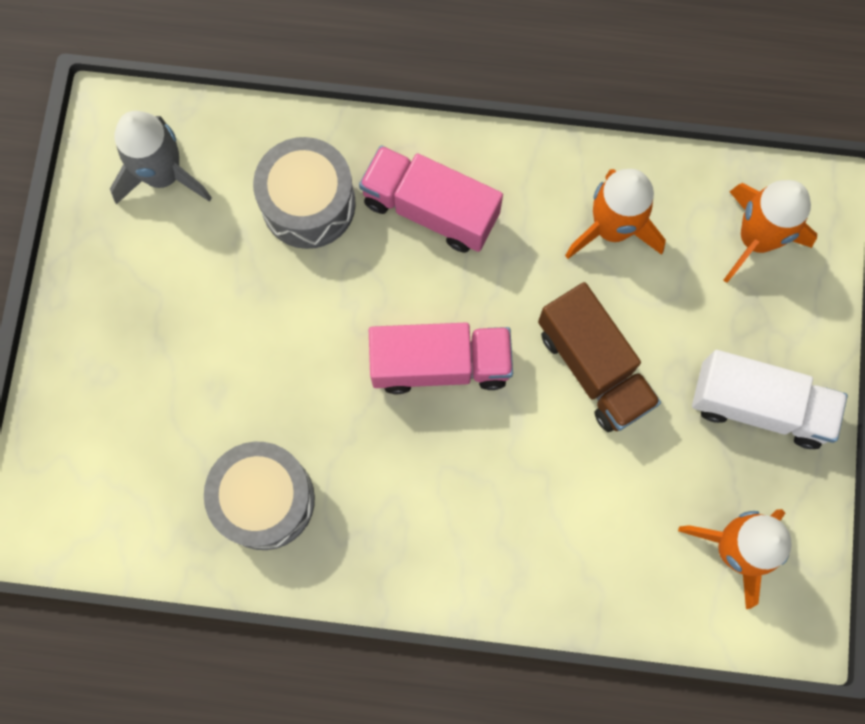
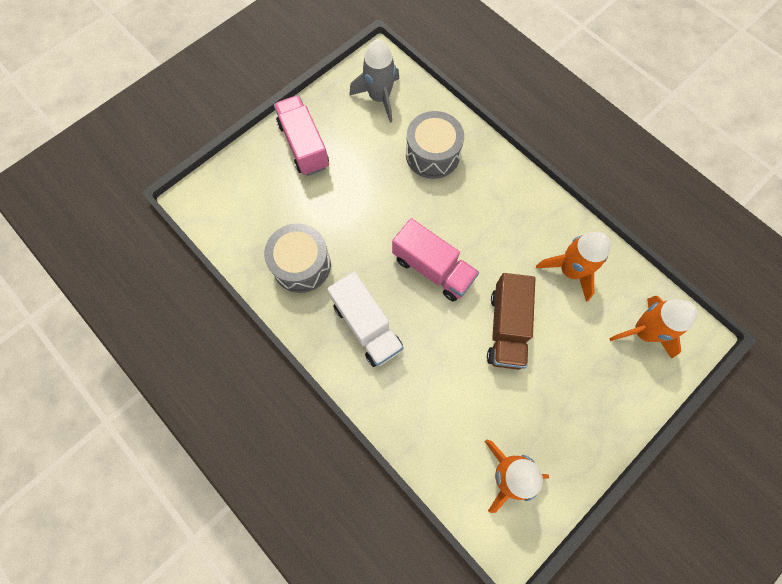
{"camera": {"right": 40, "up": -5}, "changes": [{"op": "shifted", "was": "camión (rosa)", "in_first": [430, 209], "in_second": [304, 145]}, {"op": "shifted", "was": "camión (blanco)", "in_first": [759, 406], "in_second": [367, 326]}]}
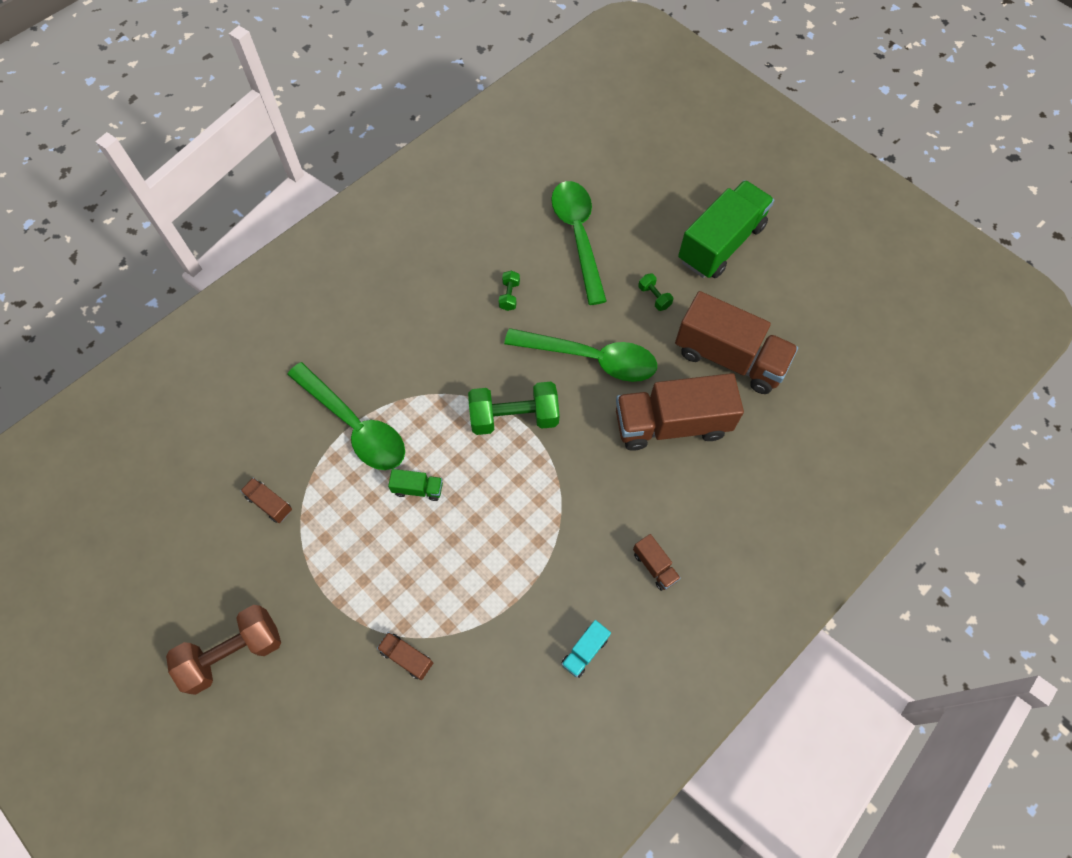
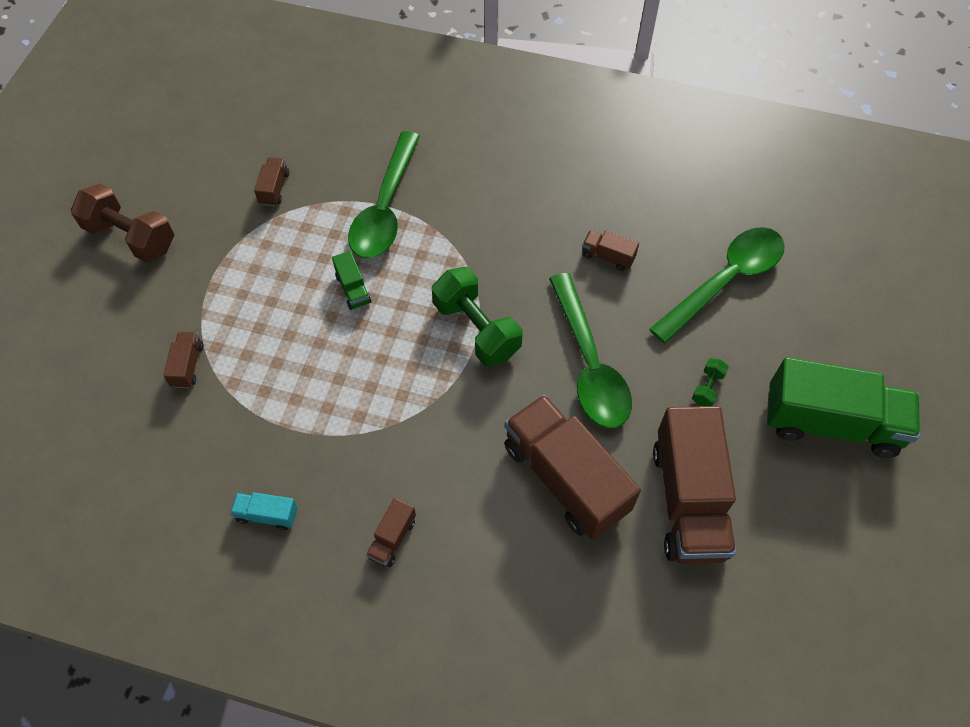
{"camera": {"right": 60, "up": -5}, "changes": [{"op": "swapped", "was": "mancuerna (verde)", "now": "camión (marrón)", "in_first": [509, 296], "in_second": [608, 256]}]}
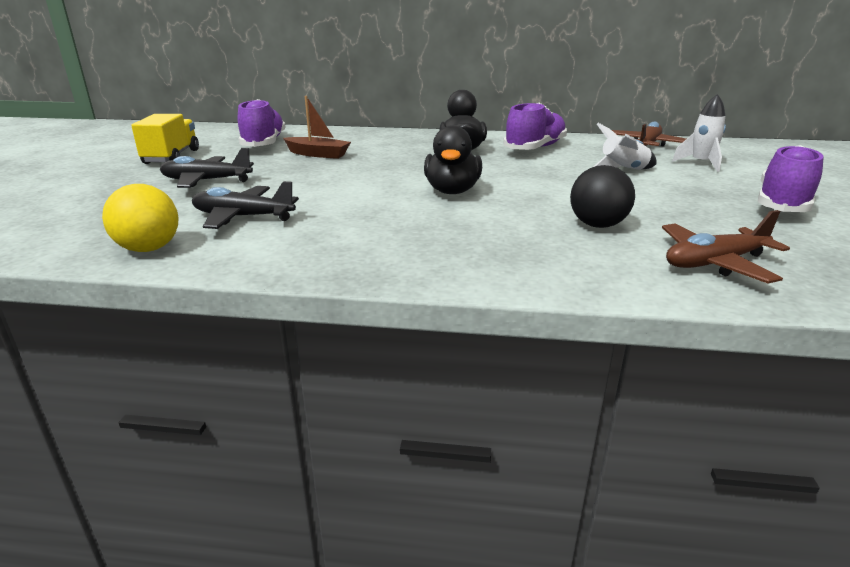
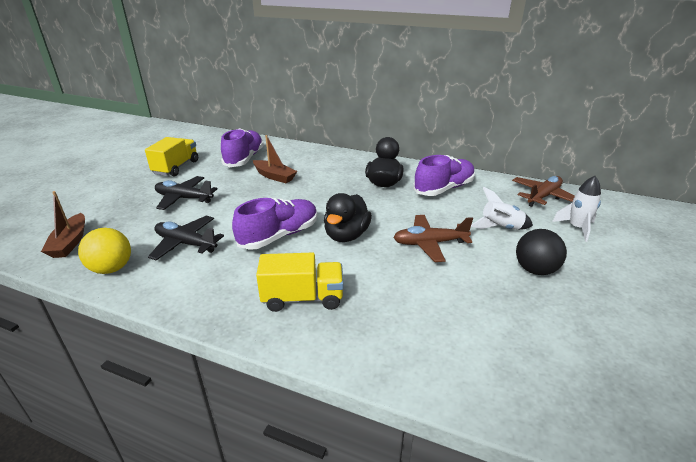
{"camera": {"right": 15, "up": 5}, "changes": [{"op": "new", "now": "barco (marrón)", "in_second": [70, 242]}, {"op": "shifted", "was": "zapato (morado)", "in_first": [782, 204], "in_second": [279, 236]}, {"op": "new", "now": "camión (amarillo)", "in_second": [303, 298]}, {"op": "shifted", "was": "avión (marrón)", "in_first": [715, 263], "in_second": [430, 243]}, {"op": "shifted", "was": "pelota (negro)", "in_first": [597, 225], "in_second": [535, 270]}]}
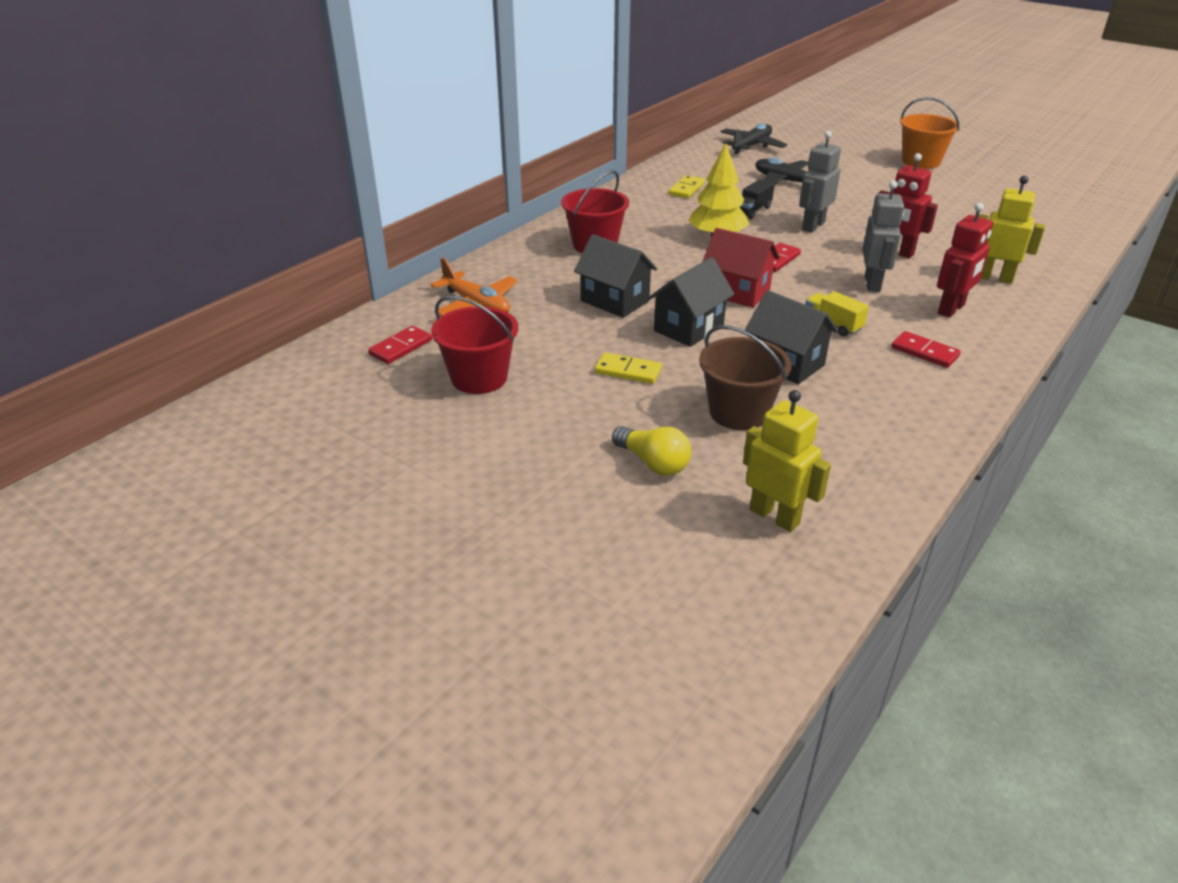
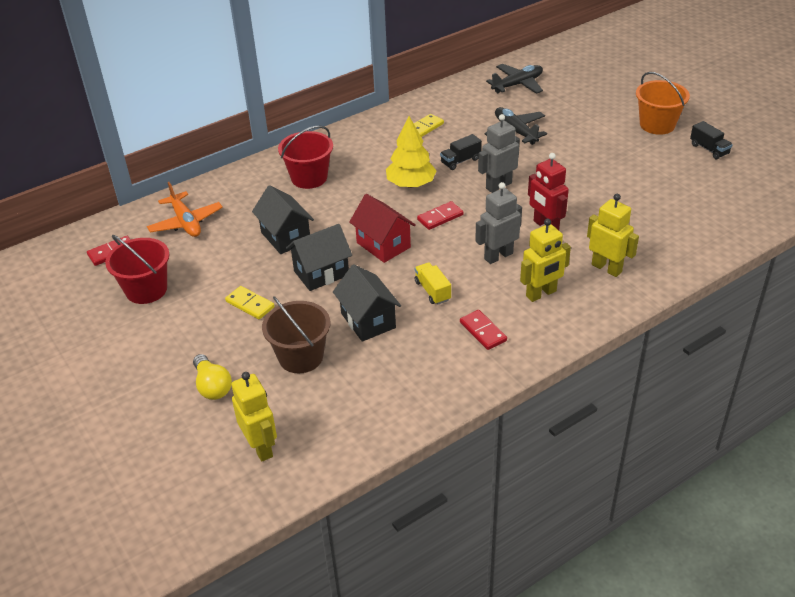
{"camera": {"right": 20, "up": 5}, "changes": [{"op": "rotated", "was": "robot (gris)", "in_first": [872, 284], "in_second": [498, 256], "clockwise": -150}, {"op": "repainted", "was": "robot (rojo)", "now": "robot (amarillo)", "in_first": [951, 309], "in_second": [541, 294]}, {"op": "new", "now": "camión (negro)", "in_second": [709, 149]}]}
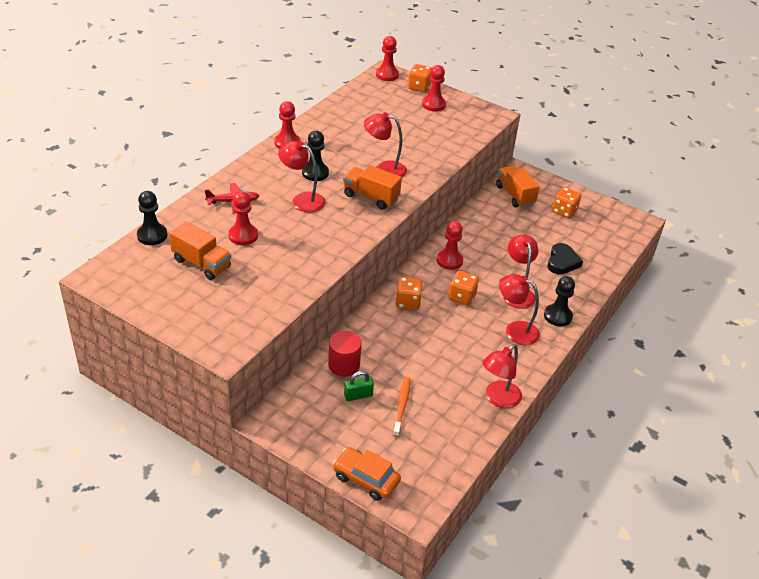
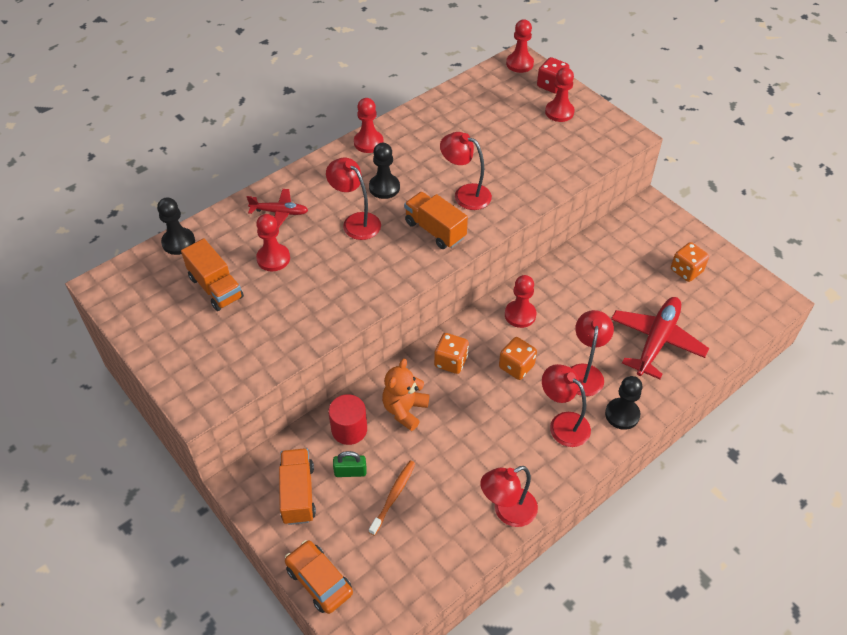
{"camera": {"right": 20, "up": 10}, "changes": [{"op": "shifted", "was": "camión (naranja)", "in_first": [515, 195], "in_second": [298, 494]}, {"op": "new", "now": "osito (naranja)", "in_second": [404, 410]}, {"op": "repainted", "was": "dado (naranja)", "now": "dado (rojo)", "in_first": [419, 87], "in_second": [551, 85]}, {"op": "swapped", "was": "corazón (negro)", "now": "avión (rojo)", "in_first": [562, 262], "in_second": [656, 341]}]}
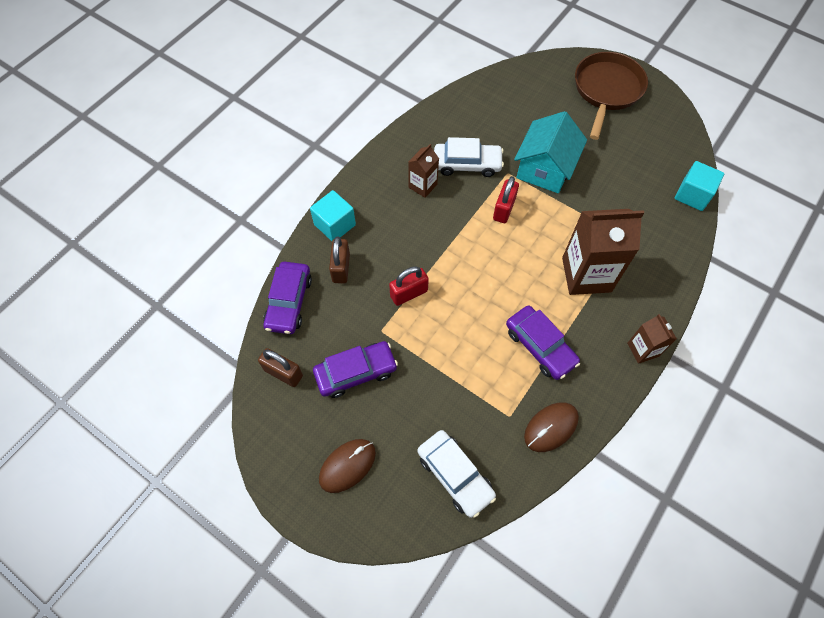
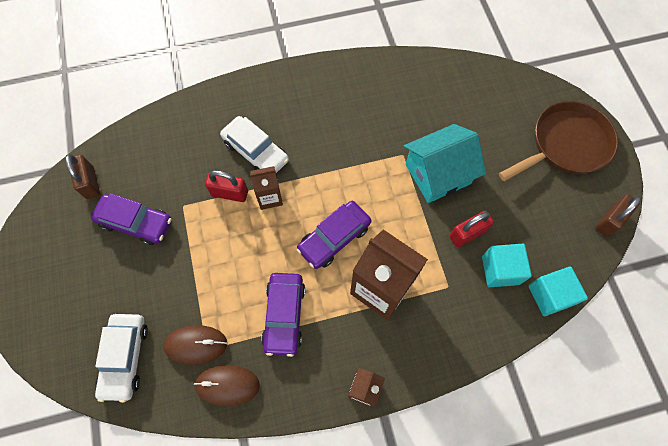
{"camera": {"right": 40, "up": 5}, "changes": [{"op": "shifted", "was": "ratón (marrón)", "in_first": [347, 466], "in_second": [196, 345]}, {"op": "shifted", "was": "coche (blanco)", "in_first": [467, 164], "in_second": [255, 151]}, {"op": "shifted", "was": "cartón de leche (marrón)", "in_first": [423, 186], "in_second": [269, 197]}, {"op": "shifted", "was": "coche (morado)", "in_first": [289, 302], "in_second": [334, 238]}, {"op": "shifted", "was": "candado (rojo)", "in_first": [504, 209], "in_second": [467, 234]}, {"op": "shifted", "was": "cubo (turquesa)", "in_first": [335, 225], "in_second": [500, 270]}, {"op": "shifted", "was": "candado (marrón)", "in_first": [341, 268], "in_second": [609, 221]}]}
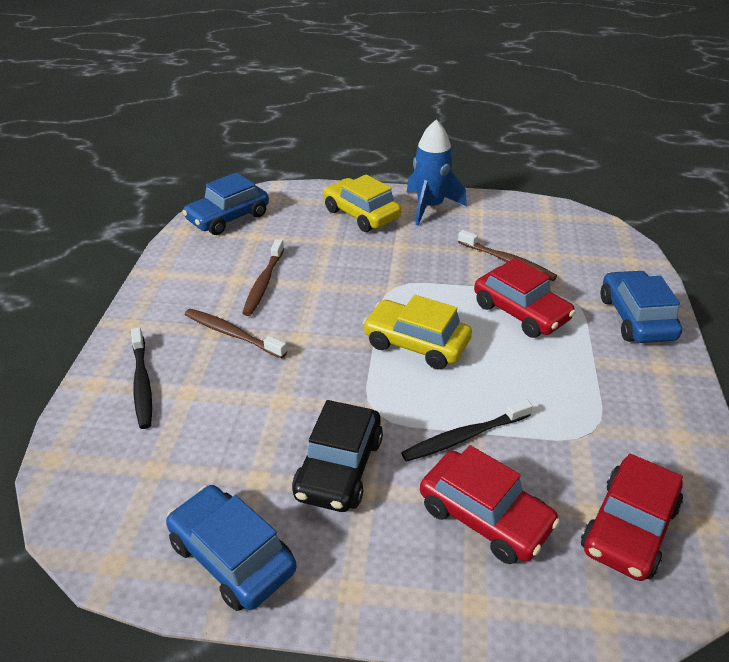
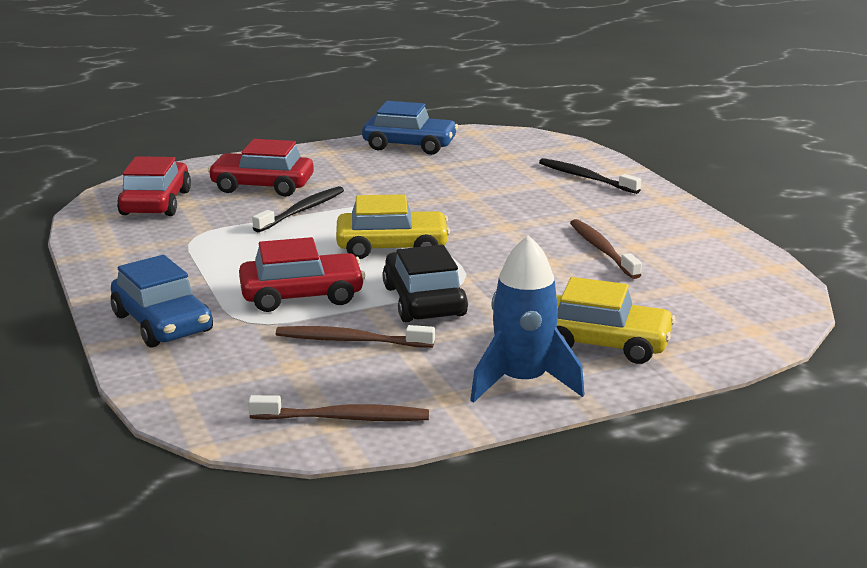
{"camera": {"right": 150, "up": -15}, "changes": [{"op": "rotated", "was": "coche (rojo)", "in_first": [521, 312], "in_second": [302, 295], "clockwise": 150}, {"op": "shifted", "was": "cepillo de dientes (marrón)", "in_first": [232, 334], "in_second": [344, 418]}, {"op": "shifted", "was": "coche (negro)", "in_first": [339, 468], "in_second": [424, 301]}, {"op": "gone", "was": "coche (azul)", "in_first": [228, 218]}]}
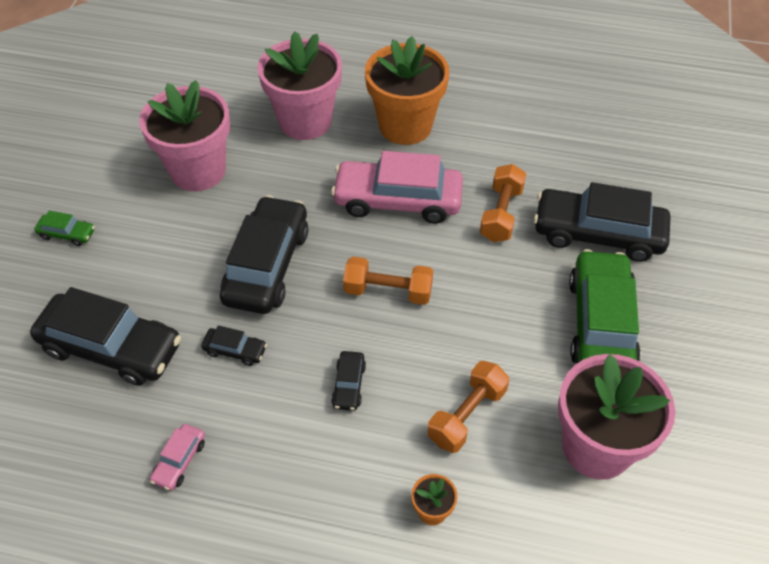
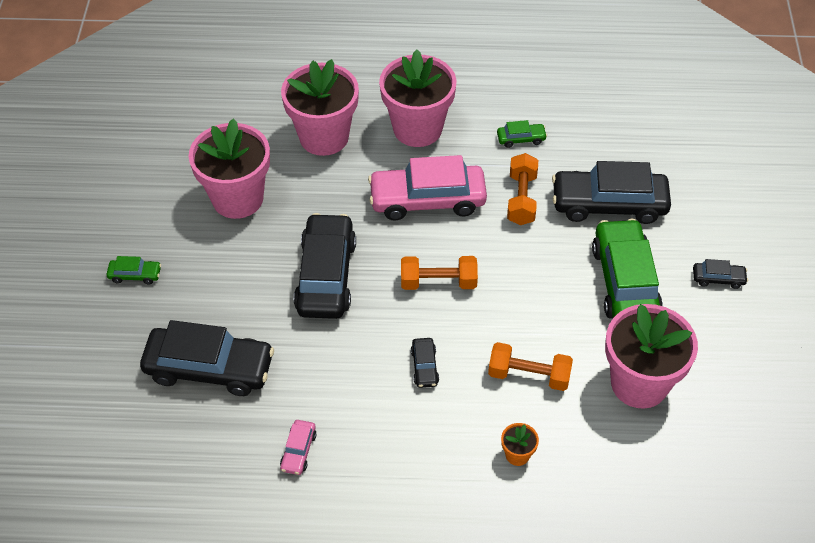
{"camera": {"right": -10, "up": 0}, "changes": [{"op": "repainted", "was": "maceta (naranja)", "now": "maceta (rosa)", "in_first": [405, 126], "in_second": [417, 128]}, {"op": "rotated", "was": "mancuerna (naranja)", "in_first": [467, 415], "in_second": [529, 375], "clockwise": 75}, {"op": "new", "now": "coche (verde)", "in_second": [521, 139]}, {"op": "shifted", "was": "coche (negro)", "in_first": [235, 350], "in_second": [718, 278]}]}
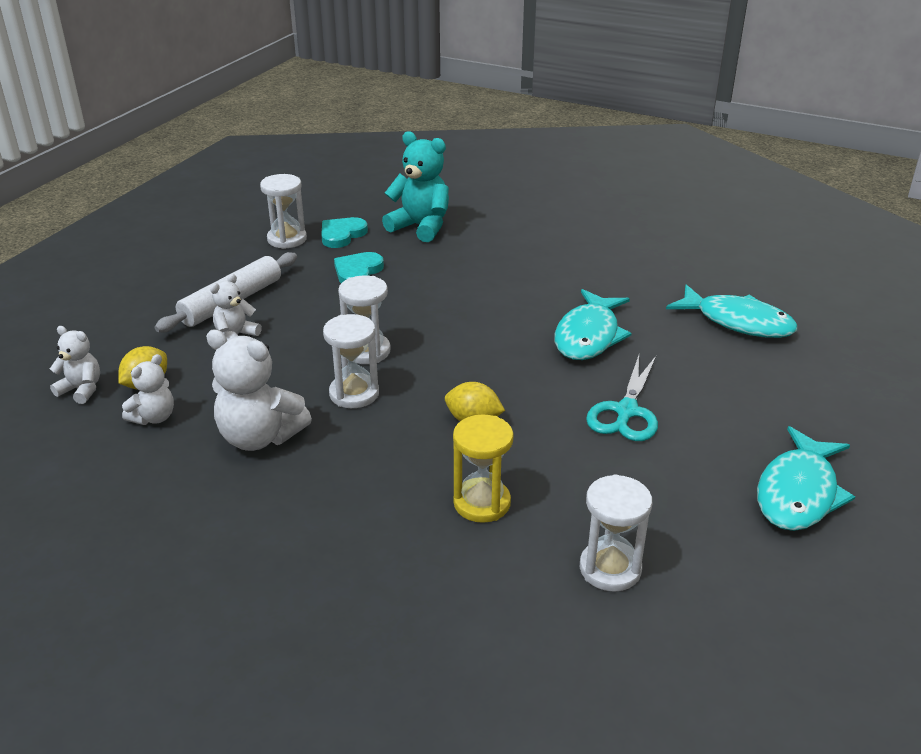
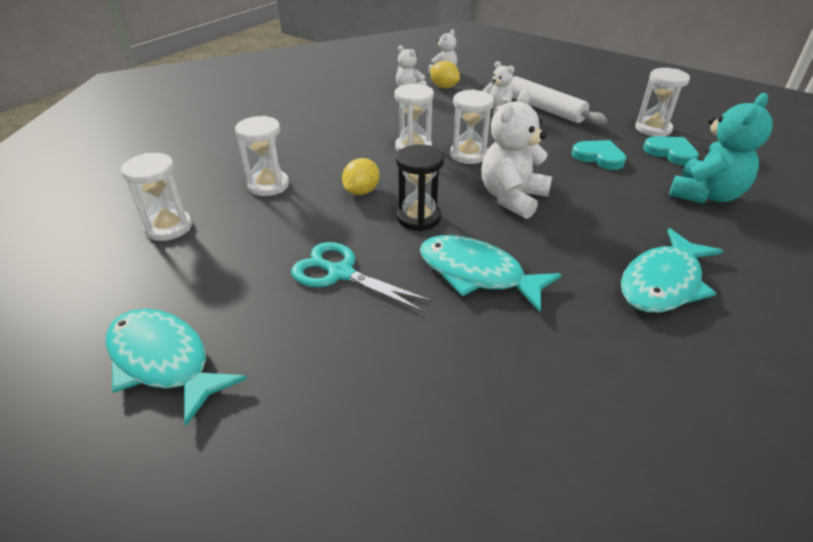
{"camera": {"right": 100, "up": 5}, "changes": [{"op": "repainted", "was": "reloj de arena (amarillo)", "now": "reloj de arena (blanco)", "in_first": [482, 503], "in_second": [268, 185]}, {"op": "new", "now": "reloj de arena (negro)", "in_second": [418, 218]}, {"op": "shifted", "was": "osito (blanco)", "in_first": [260, 437], "in_second": [512, 198]}, {"op": "shifted", "was": "pez (turquesa)", "in_first": [738, 322], "in_second": [663, 283]}]}
